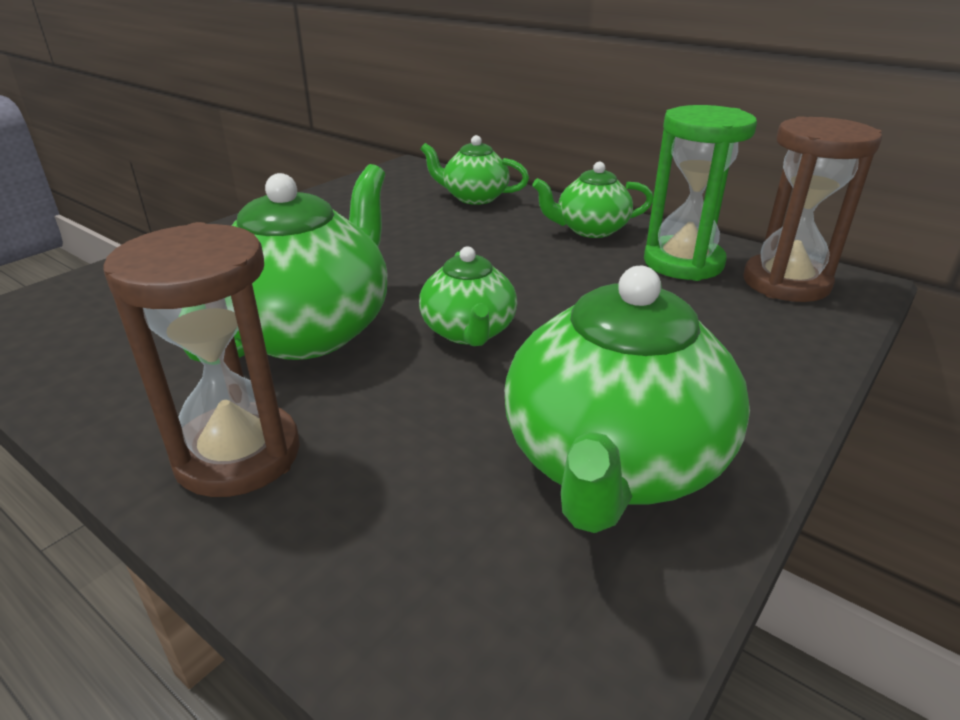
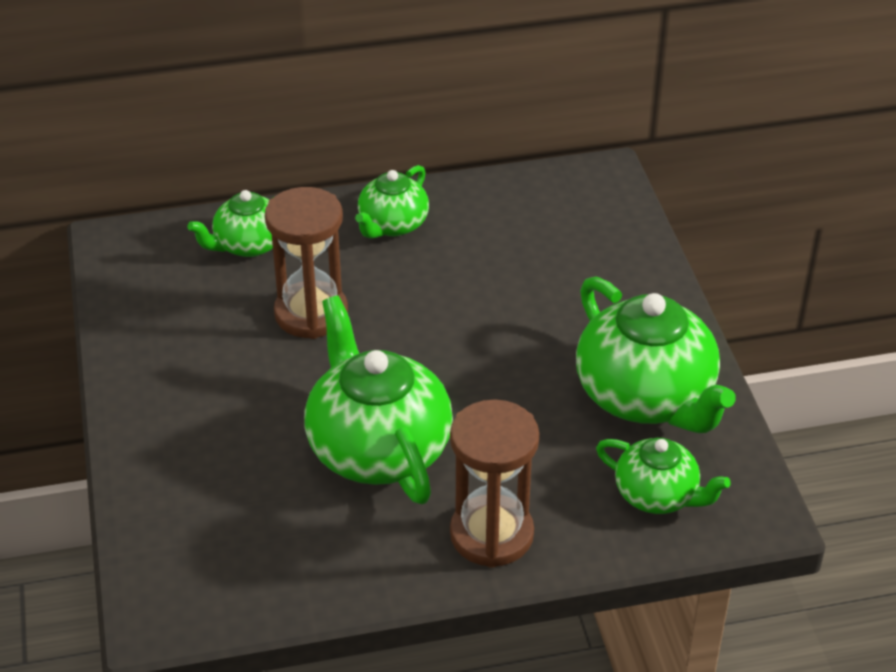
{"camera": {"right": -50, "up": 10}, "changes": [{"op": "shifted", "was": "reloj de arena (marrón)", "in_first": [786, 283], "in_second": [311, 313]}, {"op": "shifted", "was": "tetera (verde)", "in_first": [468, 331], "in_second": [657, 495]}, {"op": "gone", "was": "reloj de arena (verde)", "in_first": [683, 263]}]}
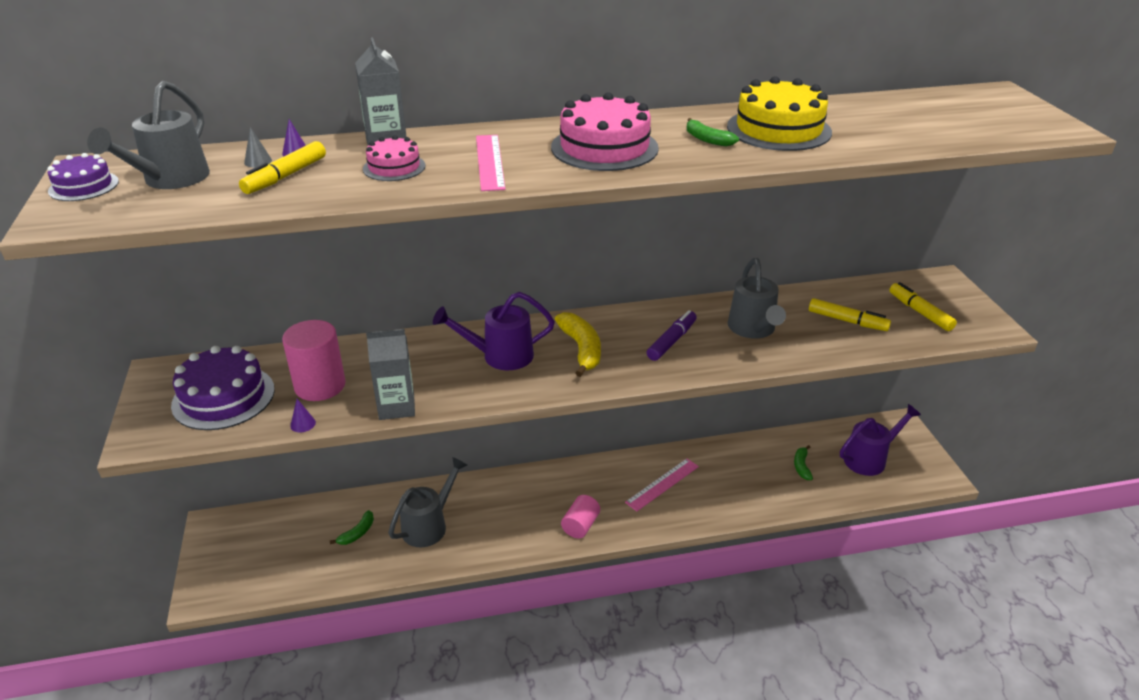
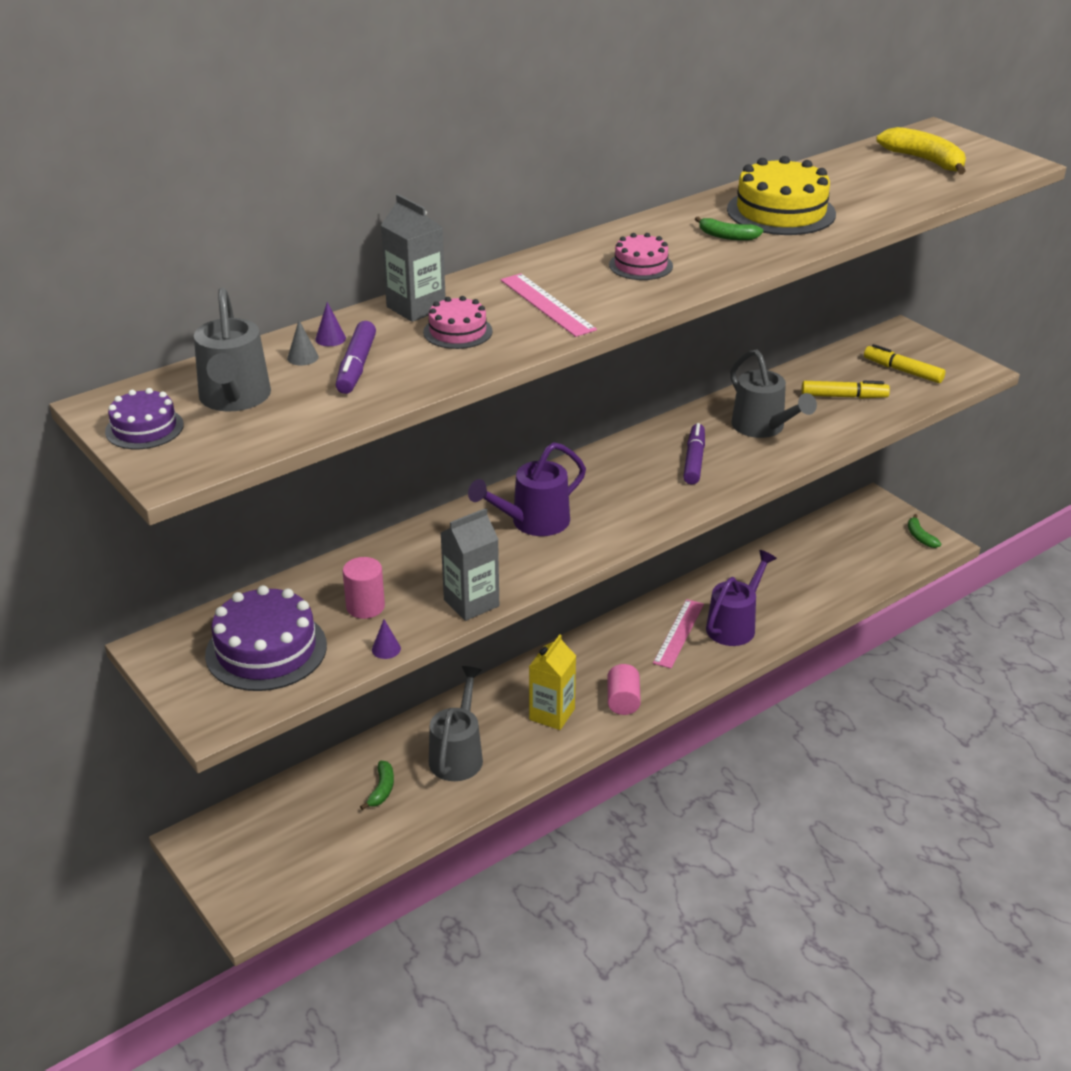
{"camera": {"right": -25, "up": 0}, "changes": [{"op": "repainted", "was": "rotulador (amarillo)", "now": "rotulador (morado)", "in_first": [285, 176], "in_second": [356, 366]}, {"op": "scaled", "was": "cilindro (rosa)", "in_first": [320, 385], "in_second": [365, 607], "ratio": 0.64}, {"op": "new", "now": "cartón de leche (amarillo)", "in_second": [552, 714]}, {"op": "scaled", "was": "tarta (rosa)", "in_first": [604, 148], "in_second": [641, 265], "ratio": 0.55}, {"op": "shifted", "was": "regadera (morado)", "in_first": [870, 459], "in_second": [735, 625]}, {"op": "shifted", "was": "plátano (amarillo)", "in_first": [581, 349], "in_second": [925, 160]}, {"op": "shifted", "was": "plátano (verde)", "in_first": [801, 466], "in_second": [920, 537]}]}
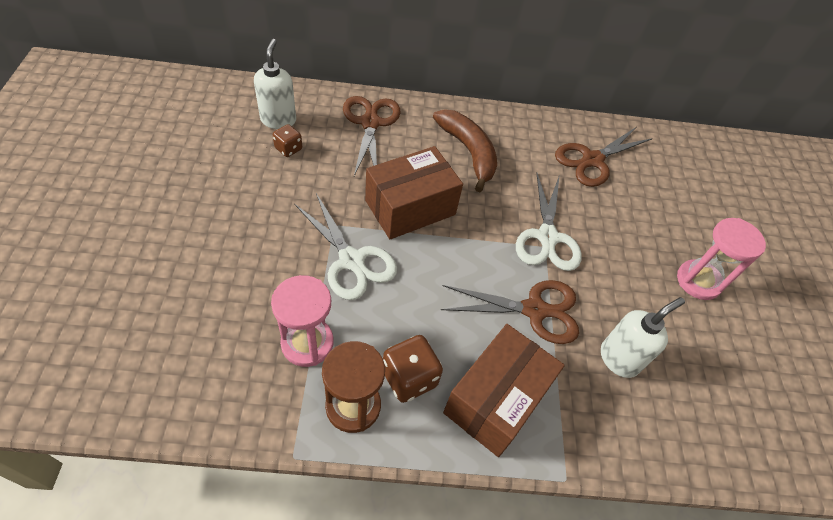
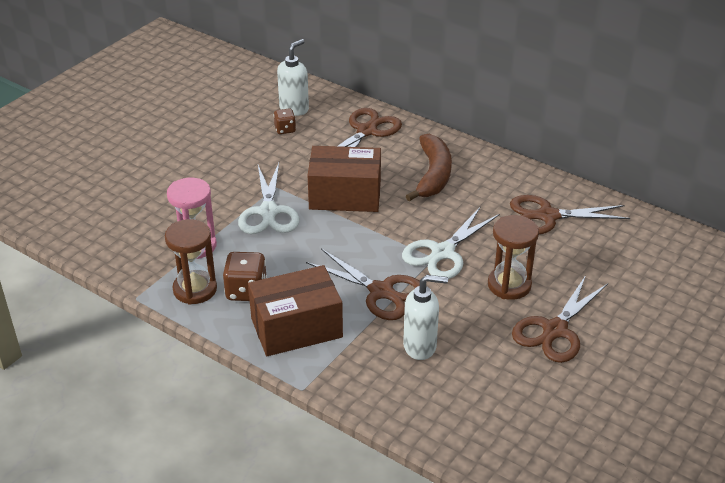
{"camera": {"right": 40, "up": -15}, "changes": [{"op": "new", "now": "reloj de arena (marrón)", "in_second": [509, 285]}, {"op": "swapped", "was": "reloj de arena (rosa)", "now": "tijeras (marrón)", "in_first": [698, 281], "in_second": [554, 330]}]}
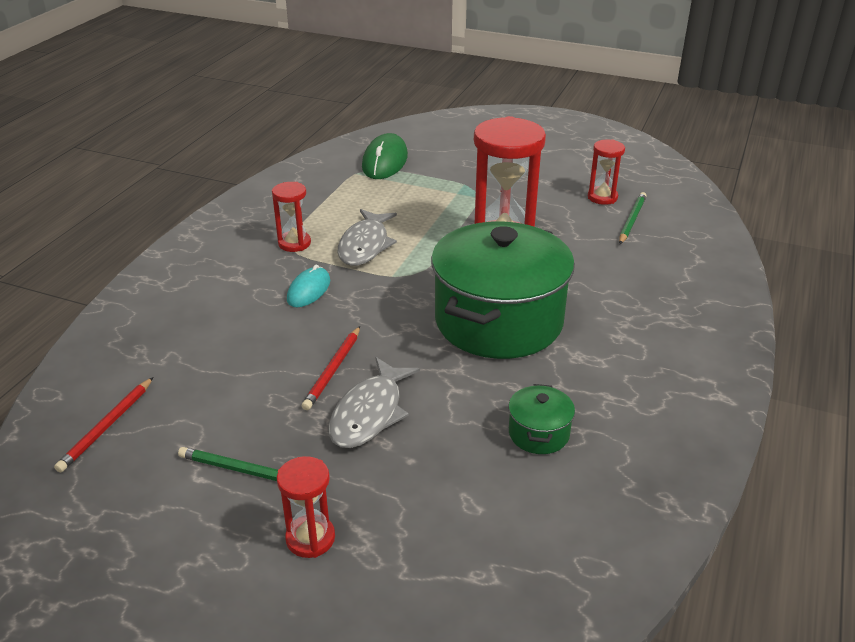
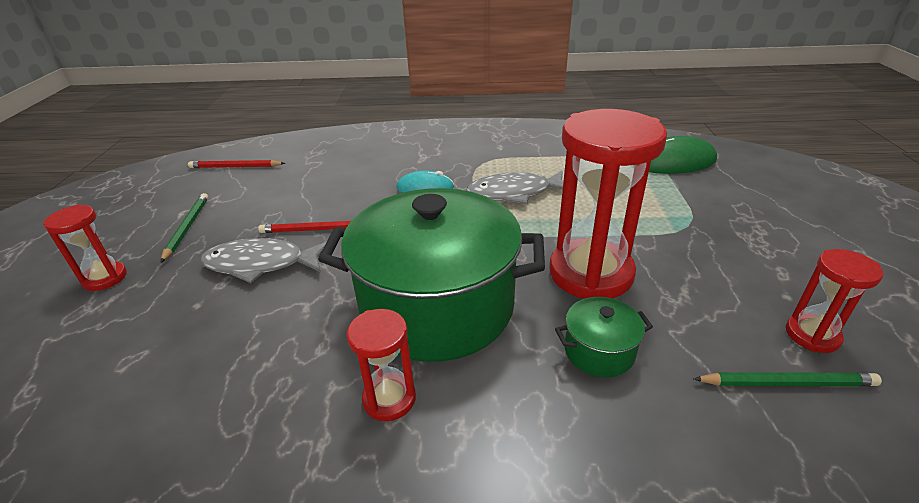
{"camera": {"right": 70, "up": 0}, "changes": [{"op": "shifted", "was": "reloj de arena (rojo)", "in_first": [294, 243], "in_second": [389, 399]}, {"op": "shifted", "was": "olla (verde)", "in_first": [538, 433], "in_second": [599, 351]}]}
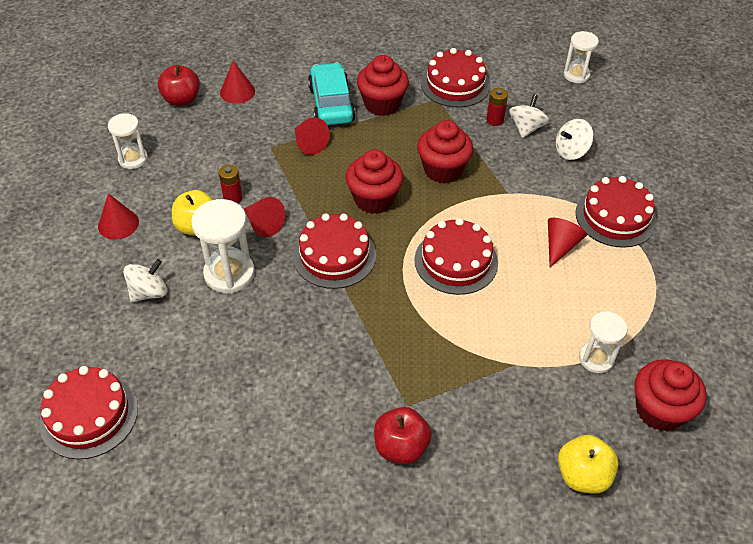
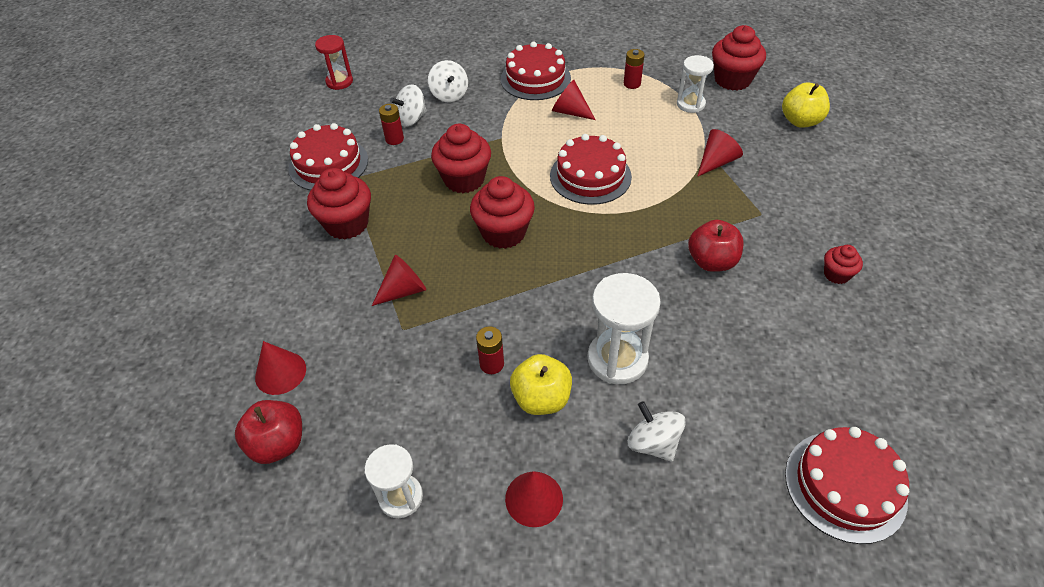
{"camera": {"right": -85, "up": 0}, "changes": [{"op": "repainted", "was": "reloj de arena (blanco)", "now": "reloj de arena (rojo)", "in_first": [576, 75], "in_second": [339, 82]}, {"op": "rotated", "was": "peonza (blanco)", "in_first": [526, 128], "in_second": [411, 119], "clockwise": -60}, {"op": "new", "now": "pila (rojo)", "in_second": [632, 84]}, {"op": "shifted", "was": "manzana (rojo)", "in_first": [401, 447], "in_second": [711, 261]}, {"op": "shifted", "was": "cono (rojo)", "in_first": [263, 224], "in_second": [716, 162]}, {"op": "new", "now": "magdalena (rojo)", "in_second": [836, 274]}, {"op": "gone", "was": "tarta (rojo)", "in_first": [334, 255]}, {"op": "gone", "was": "coche (turquesa)", "in_first": [331, 104]}]}
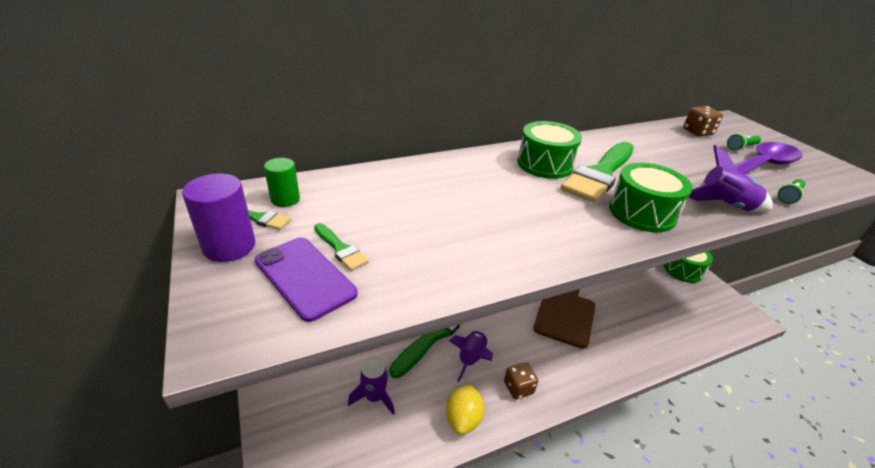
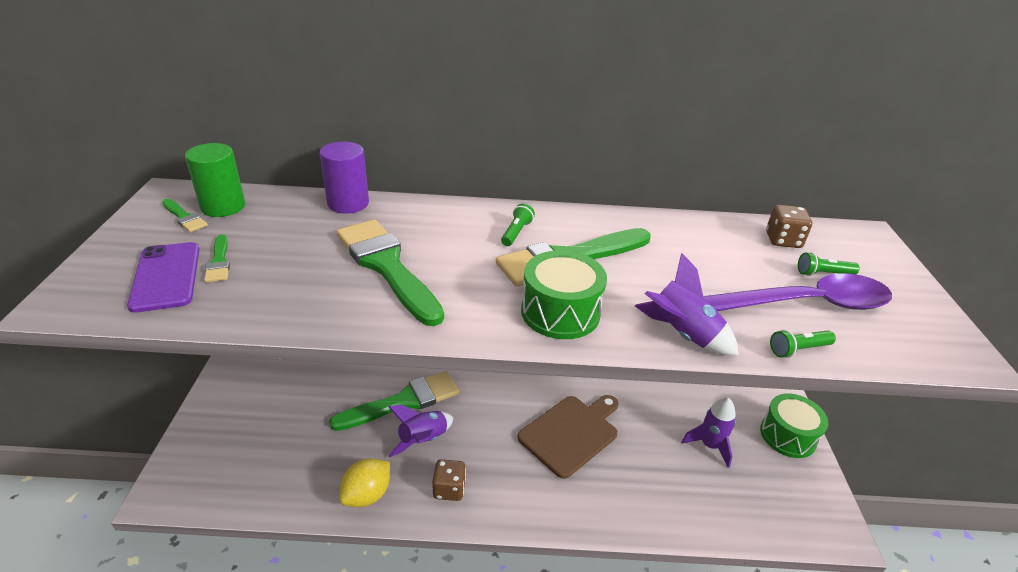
{"camera": {"right": 25, "up": 0}, "changes": [{"op": "scaled", "was": "cilindro (verde)", "in_first": [285, 199], "in_second": [223, 207], "ratio": 1.52}, {"op": "shifted", "was": "cilindro (morado)", "in_first": [229, 246], "in_second": [348, 203]}, {"op": "new", "now": "pincel (verde)", "in_second": [387, 266]}, {"op": "swapped", "was": "tambor (verde)", "now": "lámpara de mano (verde)", "in_first": [545, 164], "in_second": [516, 232]}, {"op": "shifted", "was": "cohete (morado)", "in_first": [374, 397], "in_second": [709, 445]}]}
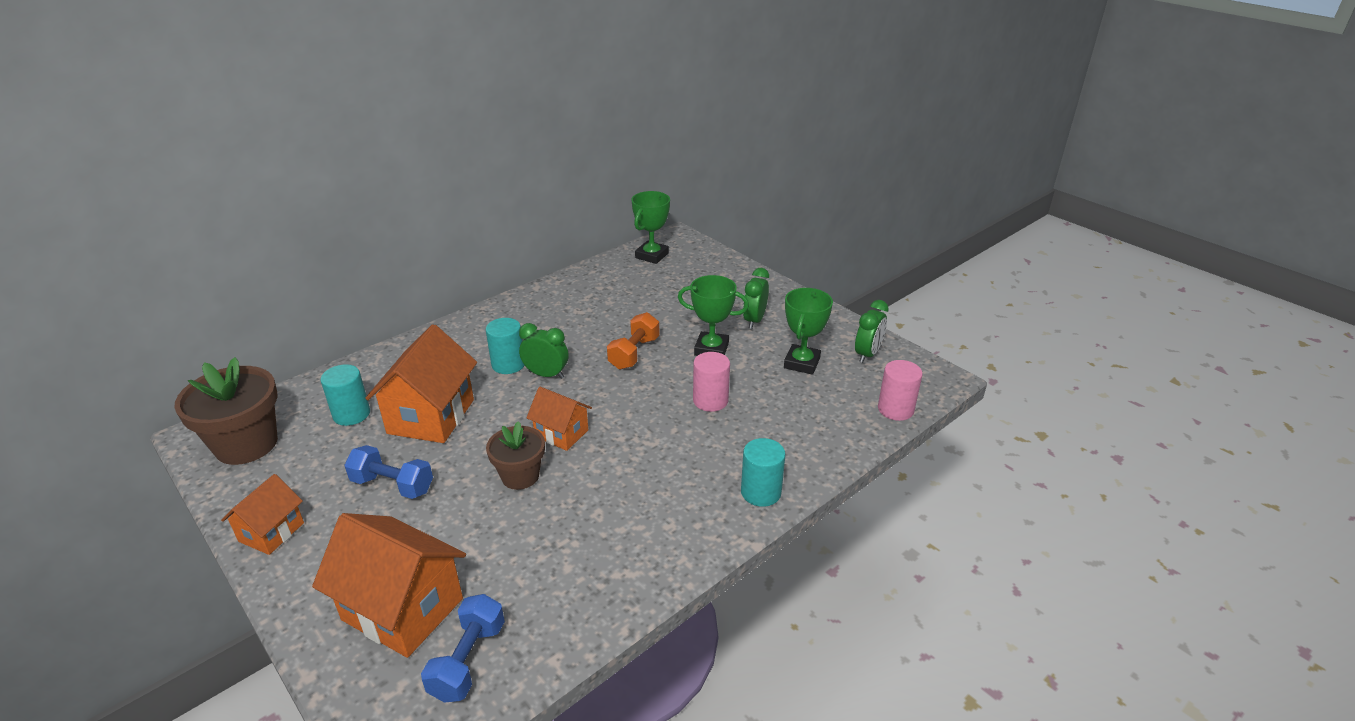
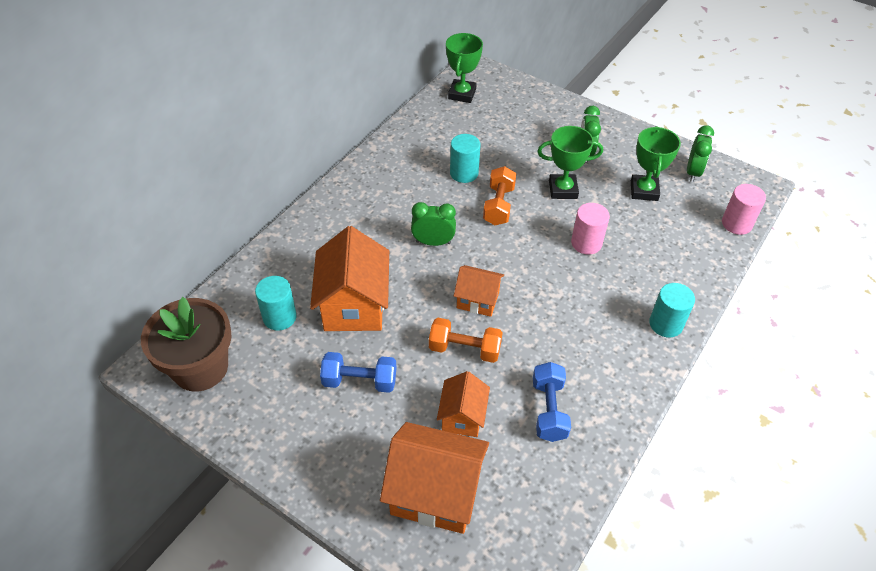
{"camera": {"right": -15, "up": 15}, "changes": [{"op": "swapped", "was": "maceta (marrón)", "now": "mancuerna (naranja)", "in_first": [520, 476], "in_second": [464, 349]}, {"op": "shifted", "was": "casa (naranja)", "in_first": [271, 532], "in_second": [462, 416]}, {"op": "shifted", "was": "cilindro (turquesa)", "in_first": [508, 364], "in_second": [464, 173]}, {"op": "shifted", "was": "mancuerna (azul)", "in_first": [468, 660], "in_second": [549, 410]}]}
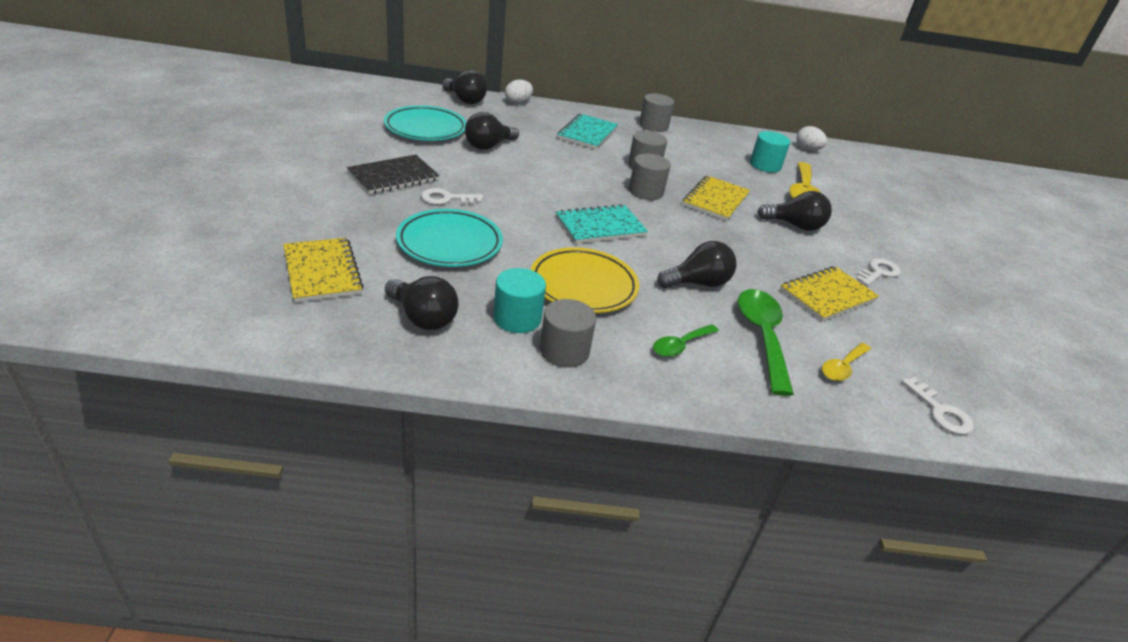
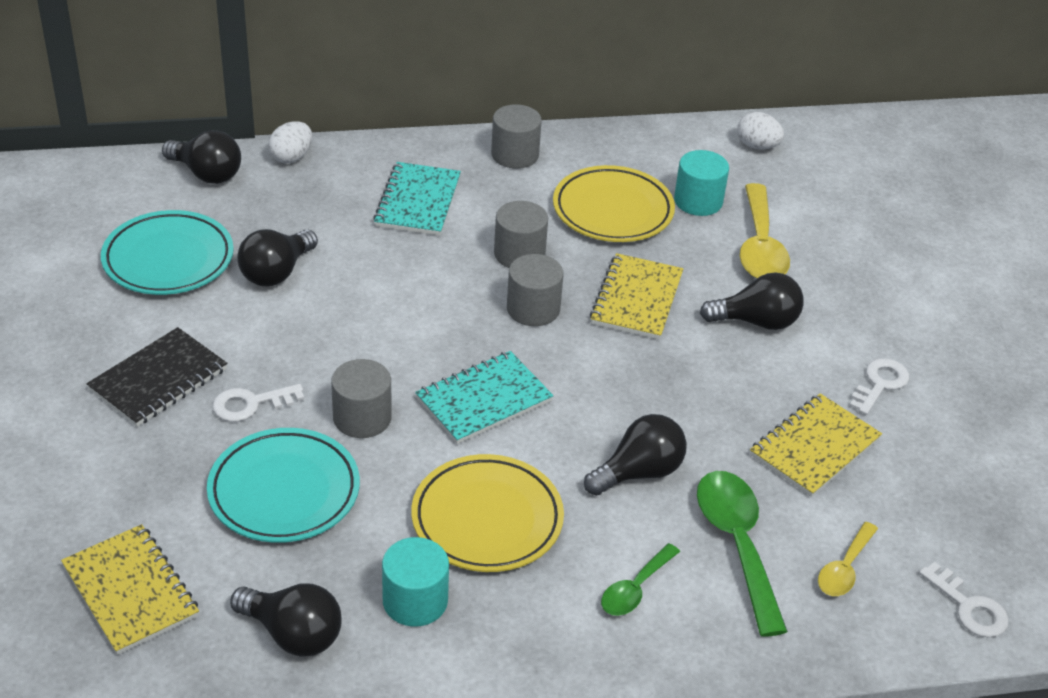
{"camera": {"right": -10, "up": 5}, "changes": [{"op": "shifted", "was": "cilindro (gris)", "in_first": [564, 351], "in_second": [362, 418]}, {"op": "new", "now": "plato (amarillo)", "in_second": [613, 210]}]}
